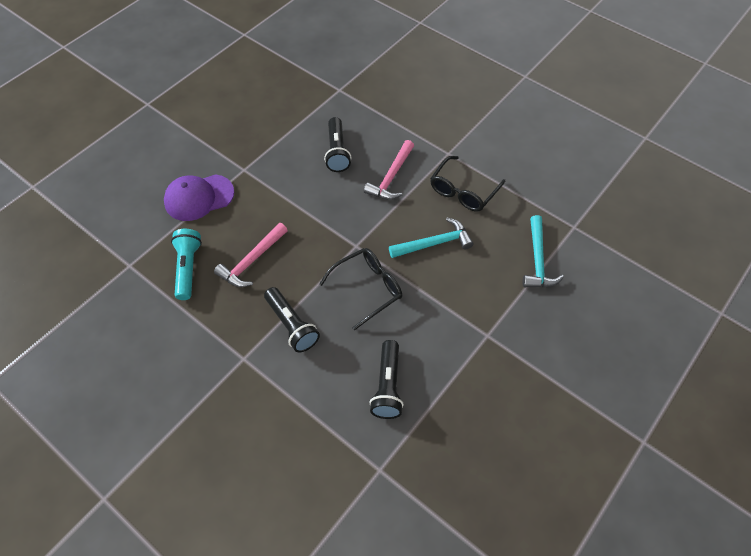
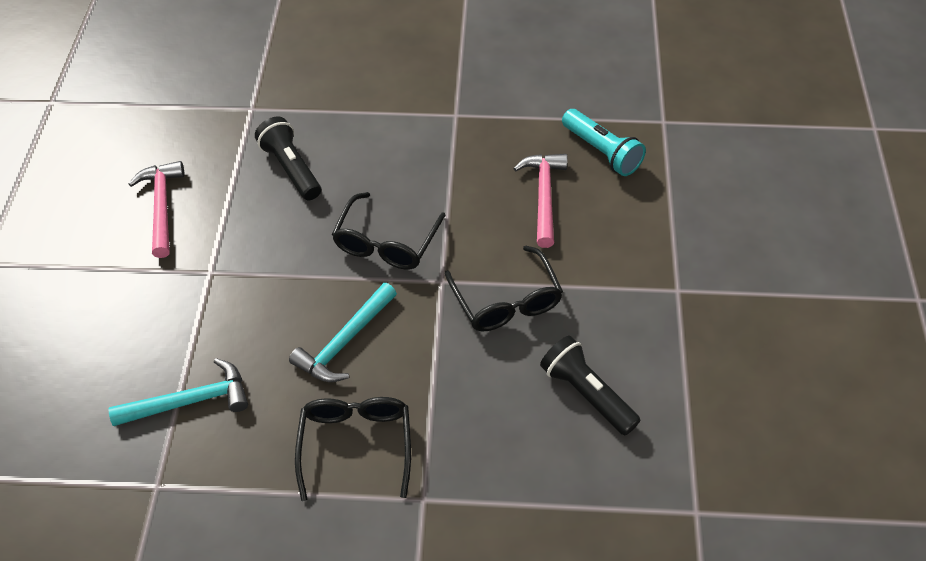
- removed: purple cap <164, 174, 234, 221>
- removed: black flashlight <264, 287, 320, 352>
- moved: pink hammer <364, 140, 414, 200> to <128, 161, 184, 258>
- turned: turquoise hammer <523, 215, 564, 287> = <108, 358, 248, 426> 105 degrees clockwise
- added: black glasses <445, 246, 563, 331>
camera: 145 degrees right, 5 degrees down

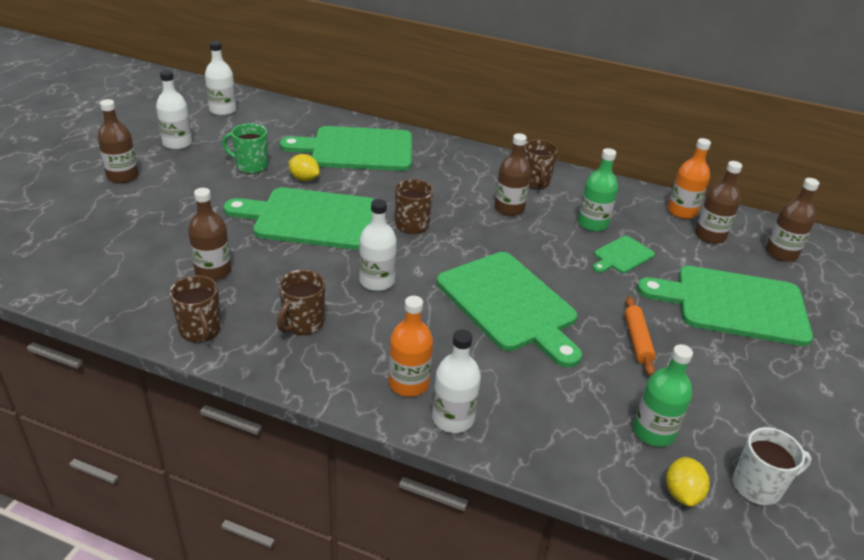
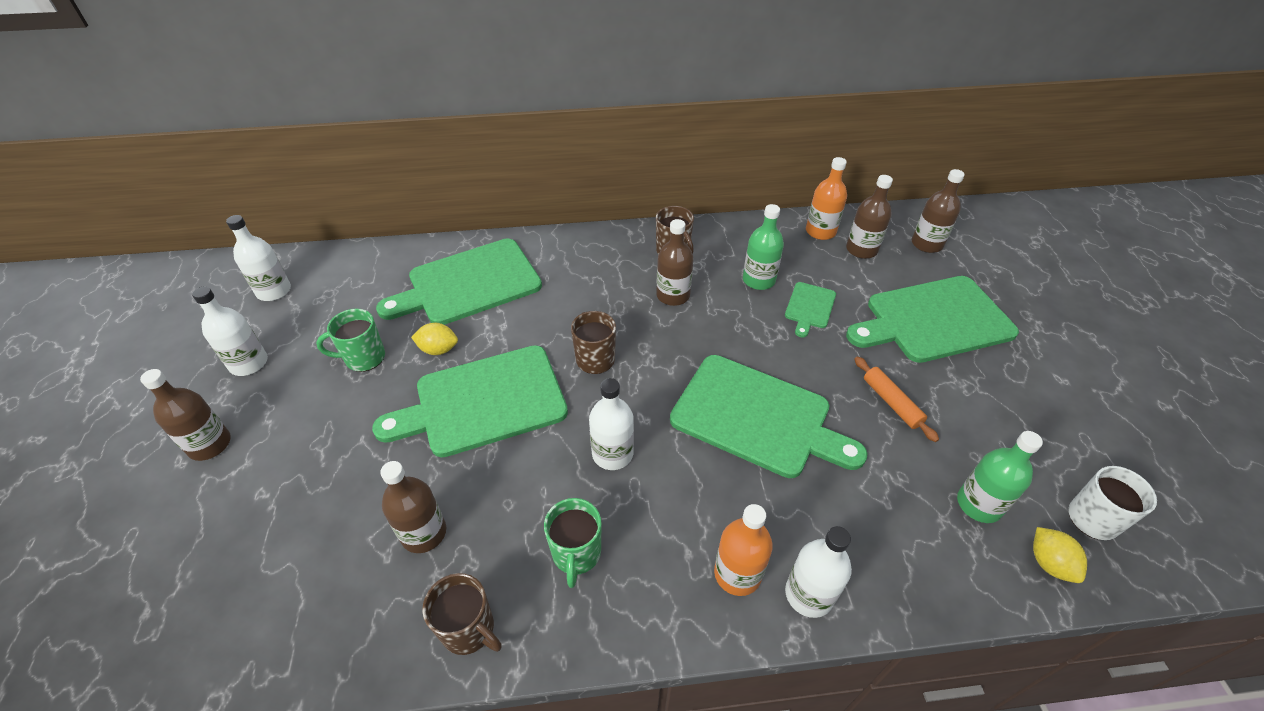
- recoloured: brown mug <277, 270, 325, 335> to green mug <544, 498, 601, 588>
camera: 25 degrees left, 10 degrees up

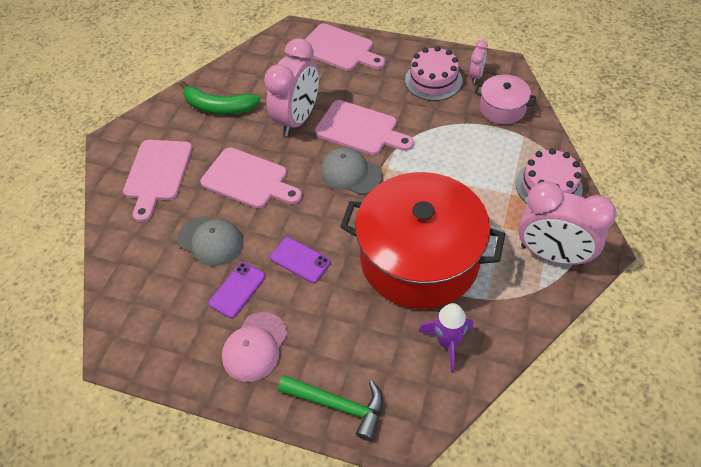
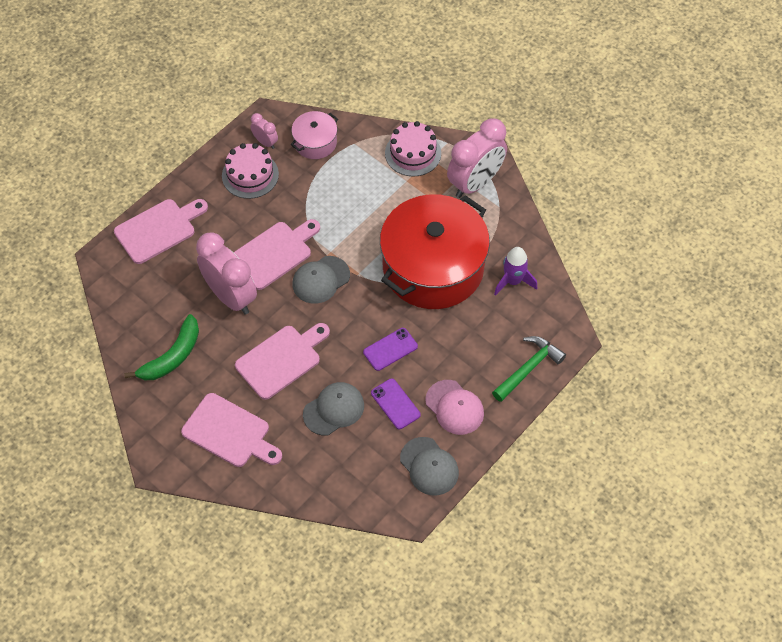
- added: grey cap <400, 437, 459, 495>
camera: 70 degrees left, 5 degrees up

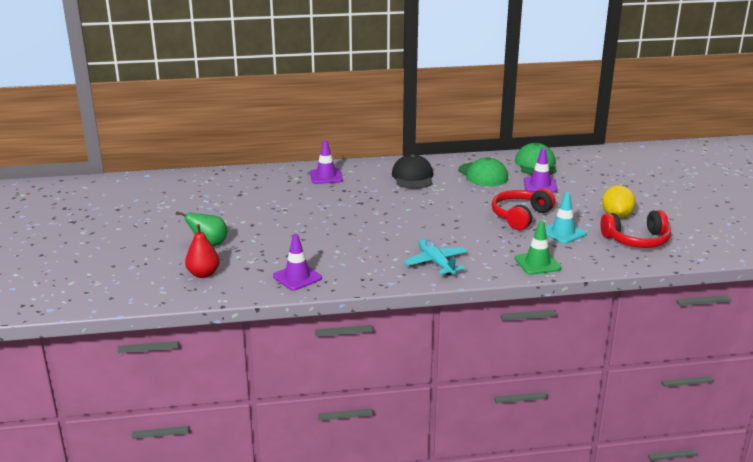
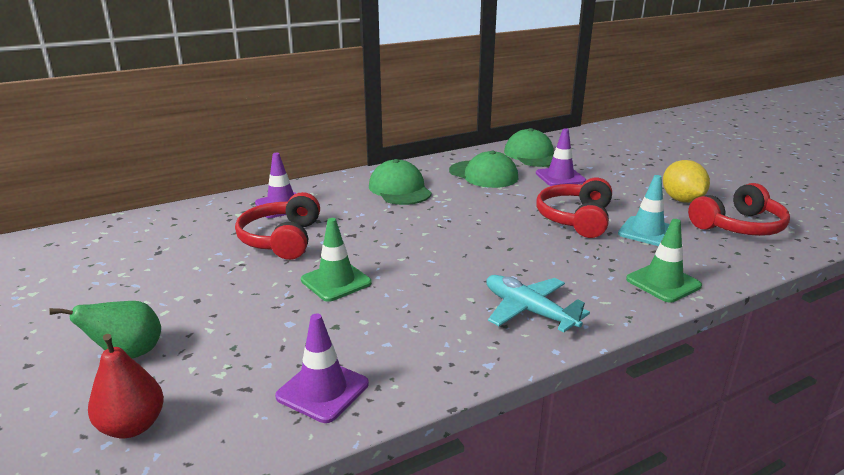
- recoloured: black cap <392, 154, 433, 189> to green cap <369, 159, 432, 205>
- added: red headphones <235, 192, 320, 260>
- added: green traffic cone <301, 218, 372, 302>
camera: 20 degrees left, 0 degrees up

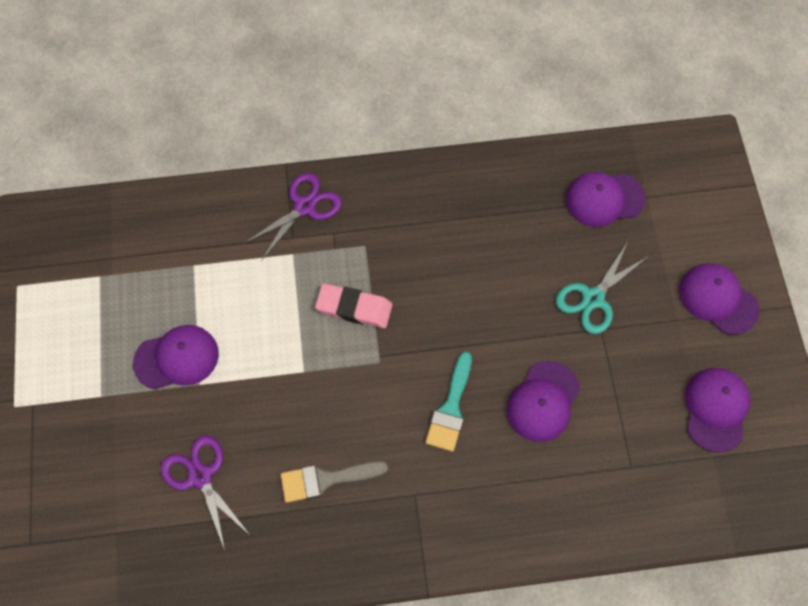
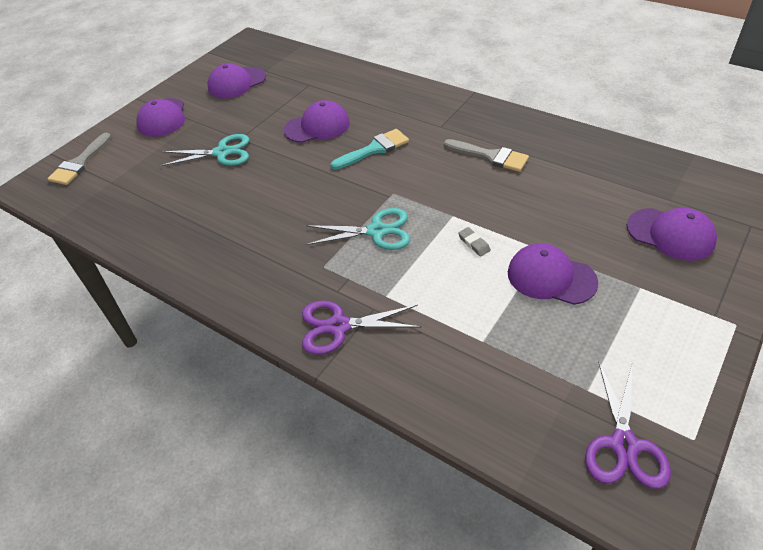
- moved: purple scissors <160, 435, 251, 550> to <585, 361, 671, 489>
- replaced: pink eraser <315, 283, 393, 328> to turquoise scissors <305, 208, 410, 250>
- moved: purple cap <566, 172, 646, 227> to <627, 208, 717, 261>
- added: grey brush <47, 133, 112, 185>
- added: grey eraser <458, 227, 491, 256>
camera: 135 degrees left, 20 degrees down

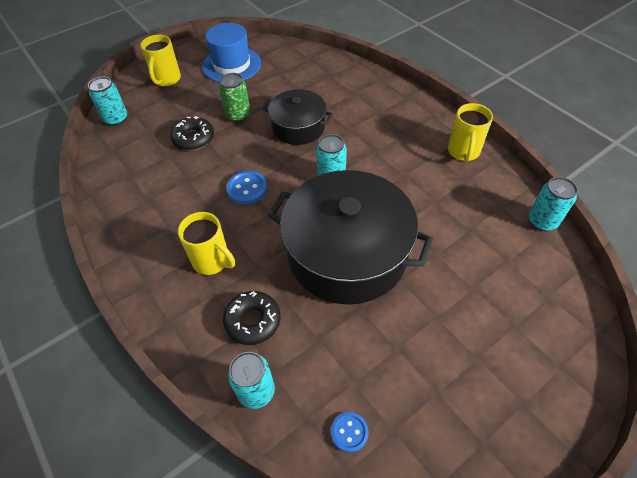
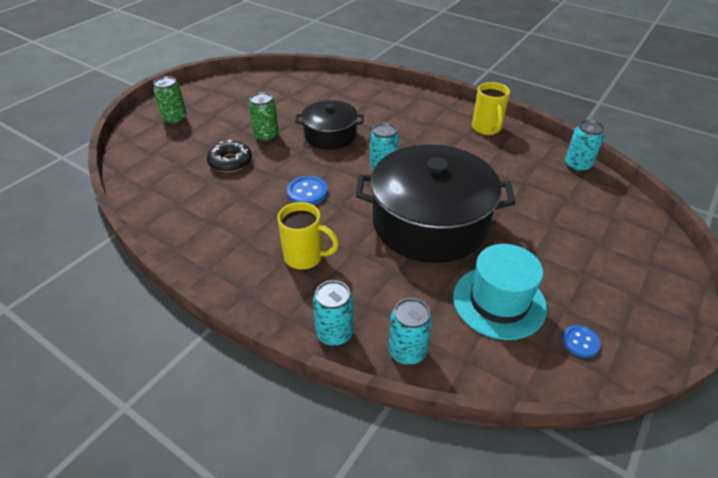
- moved: turquoise can <88, 77, 127, 126> to <313, 280, 354, 346>
- replaced: yellow mug <140, 35, 181, 86> to green can <153, 76, 187, 124>
- removed: blue hat <202, 23, 261, 82>
- removed: black donut <223, 291, 281, 345>
- moved: blue button <331, 412, 369, 453> to <562, 325, 601, 358>
- added: turquoise hat <453, 244, 547, 340>
camera: 20 degrees left, 10 degrees down

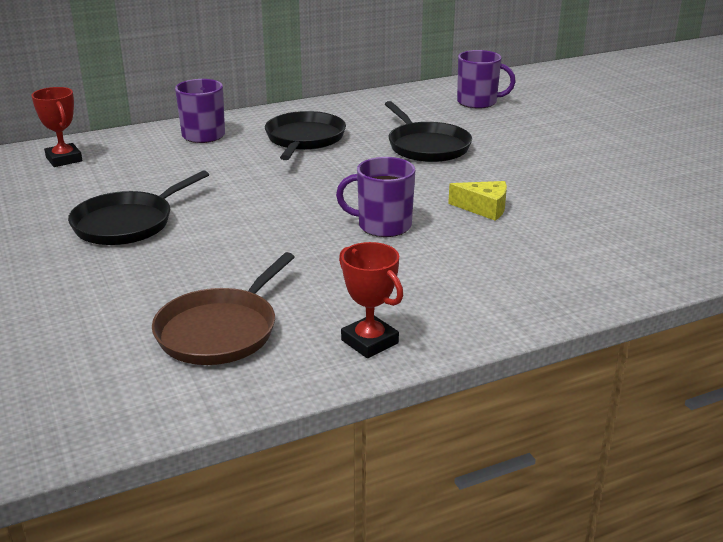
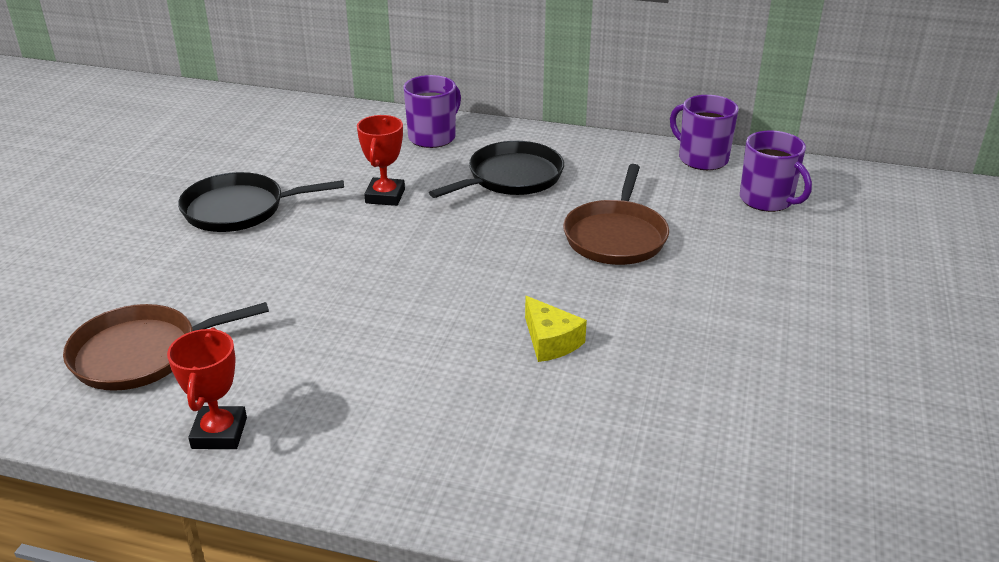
- moved: red trophy <31, 87, 82, 167> to <357, 115, 405, 206>
- moved: purple mug <336, 157, 415, 237> to <670, 95, 739, 170>
- recoloured: black pan <385, 101, 472, 162> to brown pan <563, 164, 669, 265>
camera: 40 degrees right, 5 degrees up

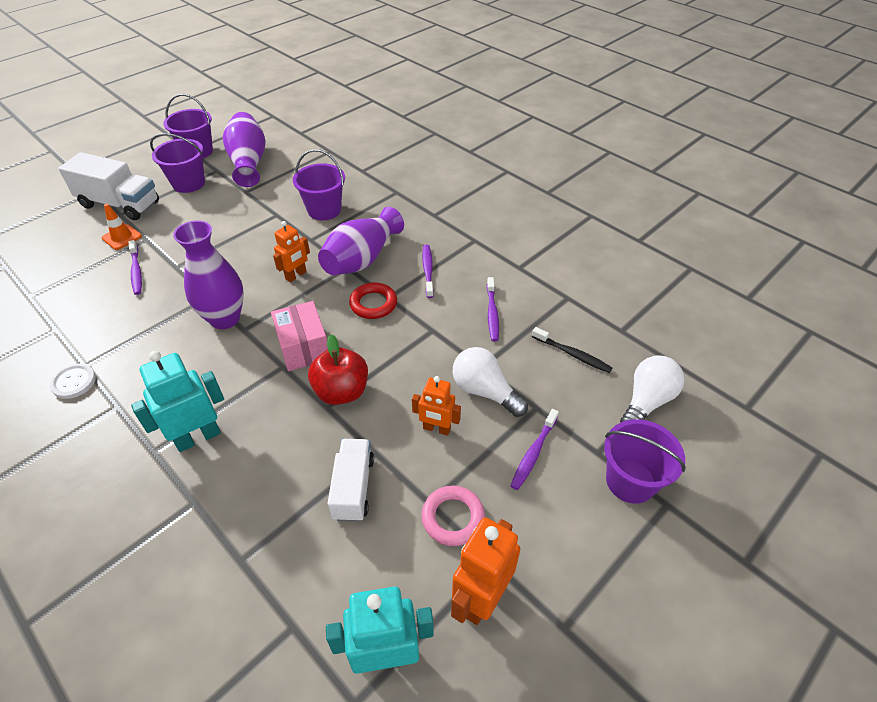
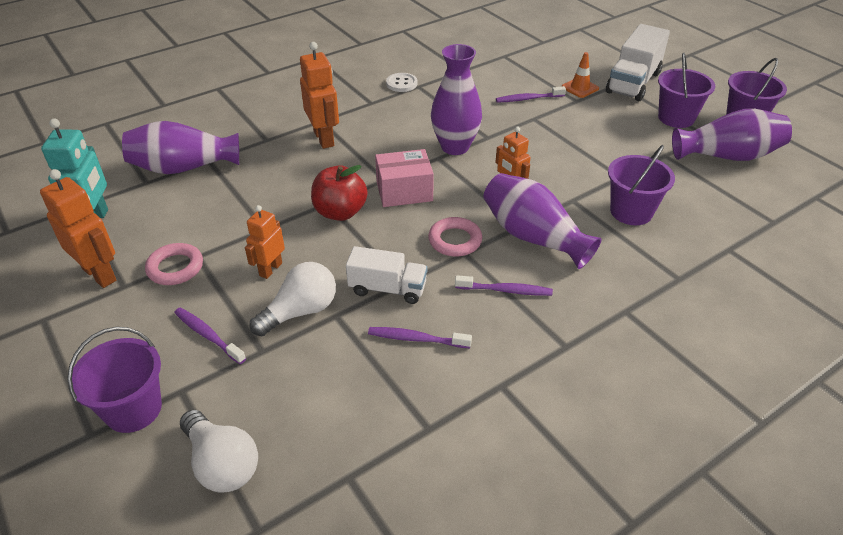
- recoloured: turquoise robot <131, 351, 224, 452> to orange robot <300, 42, 339, 149>
- moved: white truck <328, 439, 374, 522> to <346, 246, 427, 304>
- recoloured: red ring <349, 283, 397, 319> to pink ring <428, 217, 482, 257>
- removed: black toothbrush <532, 327, 612, 373>
- added: purple vase <122, 121, 239, 174>
camera: 100 degrees right, 5 degrees down

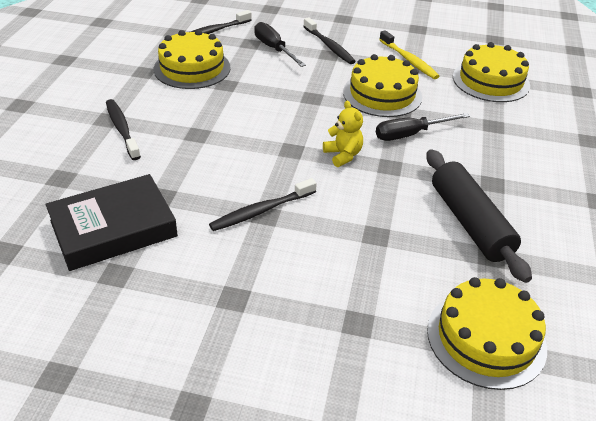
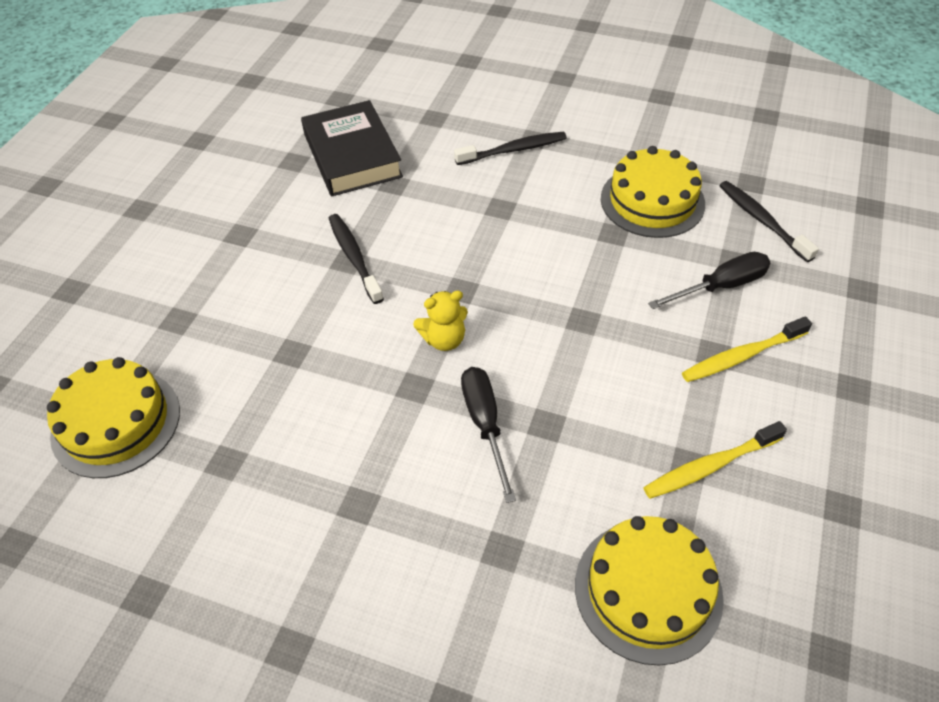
- recoloured: black toothbrush <303, 17, 356, 64> to yellow toothbrush <682, 317, 812, 382>
- removed: yellow cake <343, 54, 422, 117>
- removed: black rolling pin <427, 149, 532, 283>
camera: 100 degrees right, 10 degrees up

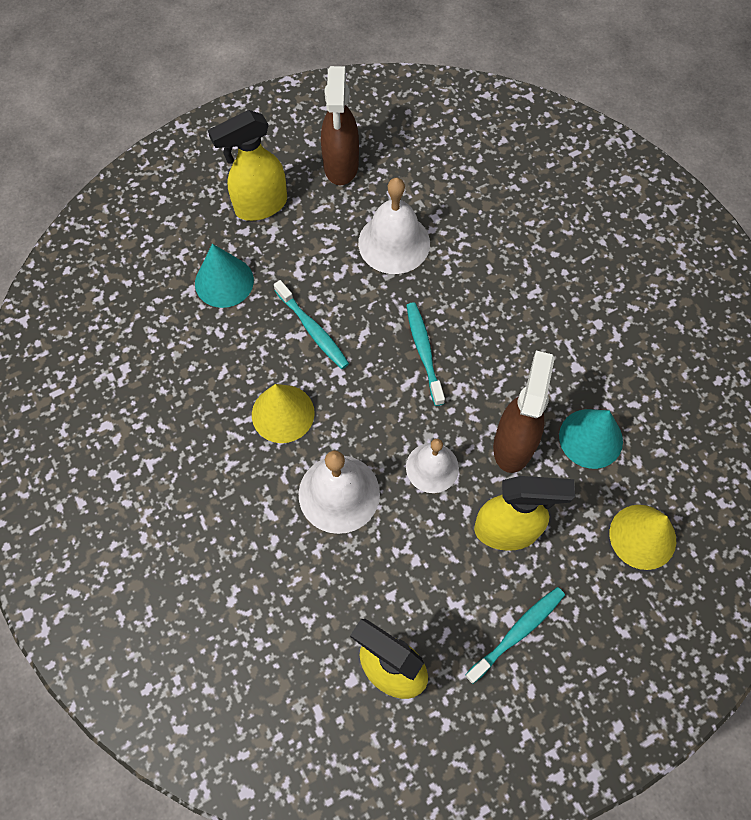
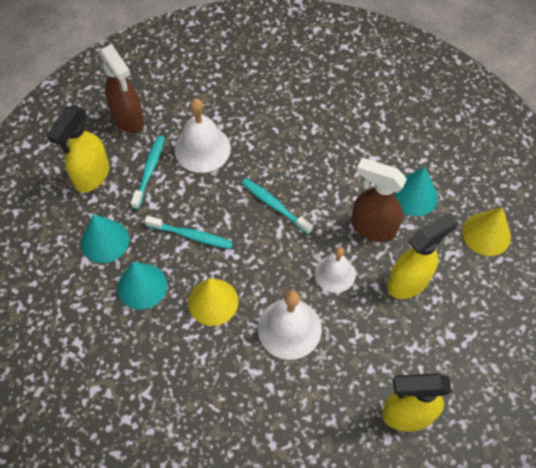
- moved: turquoise toothbrush <465, 587, 565, 684> to <131, 136, 165, 209>
- turned: brown spray bottle <493, 351, 554, 473> = <351, 158, 407, 242> 45 degrees counterclockwise
- added: turquoise cone <117, 262, 167, 310>
camera: 35 degrees left, 5 degrees down

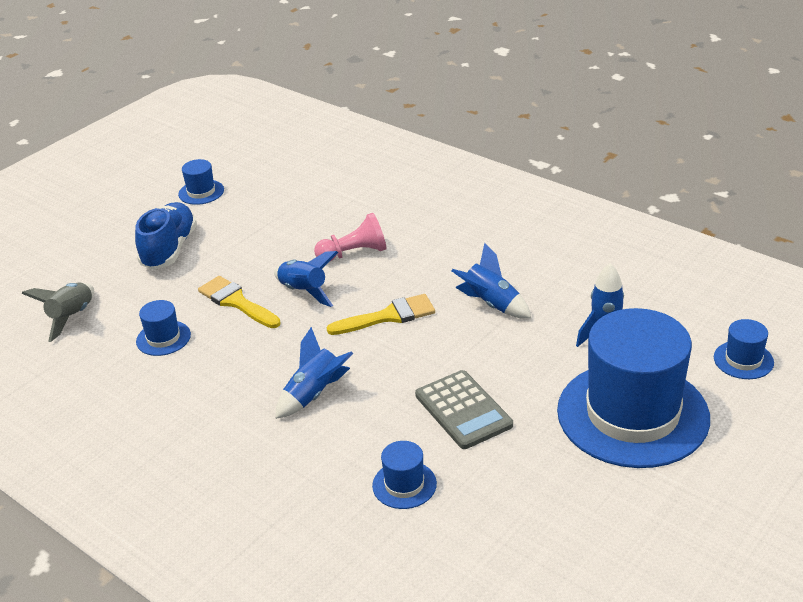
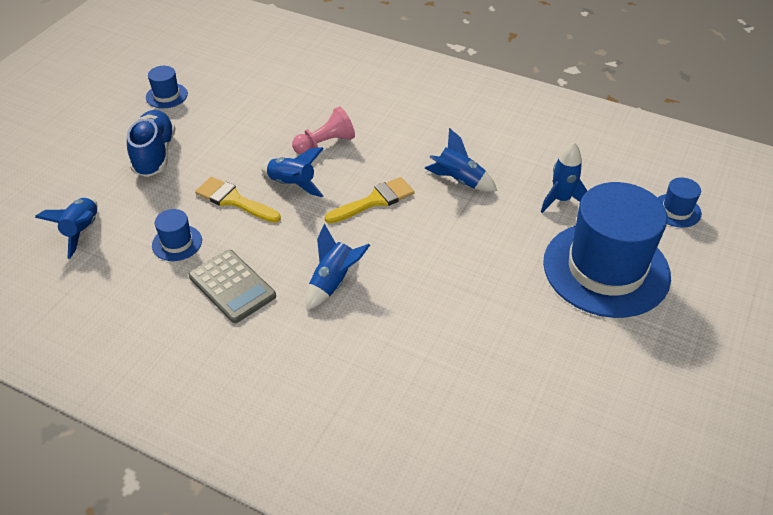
- recoloured: grey rocket <21, 282, 94, 342> to blue rocket <35, 197, 97, 259>
- removed: blue hat <372, 441, 437, 509>
- moved: grey calculator <415, 370, 513, 449> to <189, 250, 276, 323>
camera: 15 degrees left, 10 degrees up

